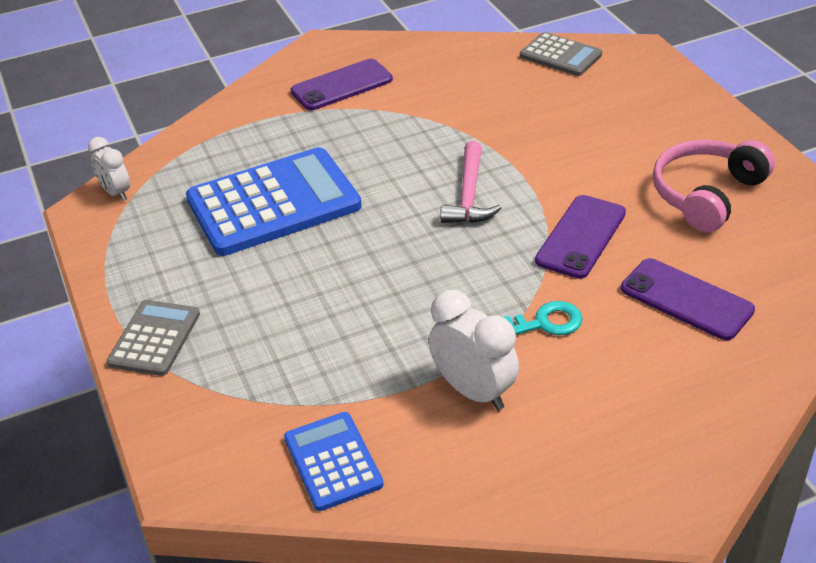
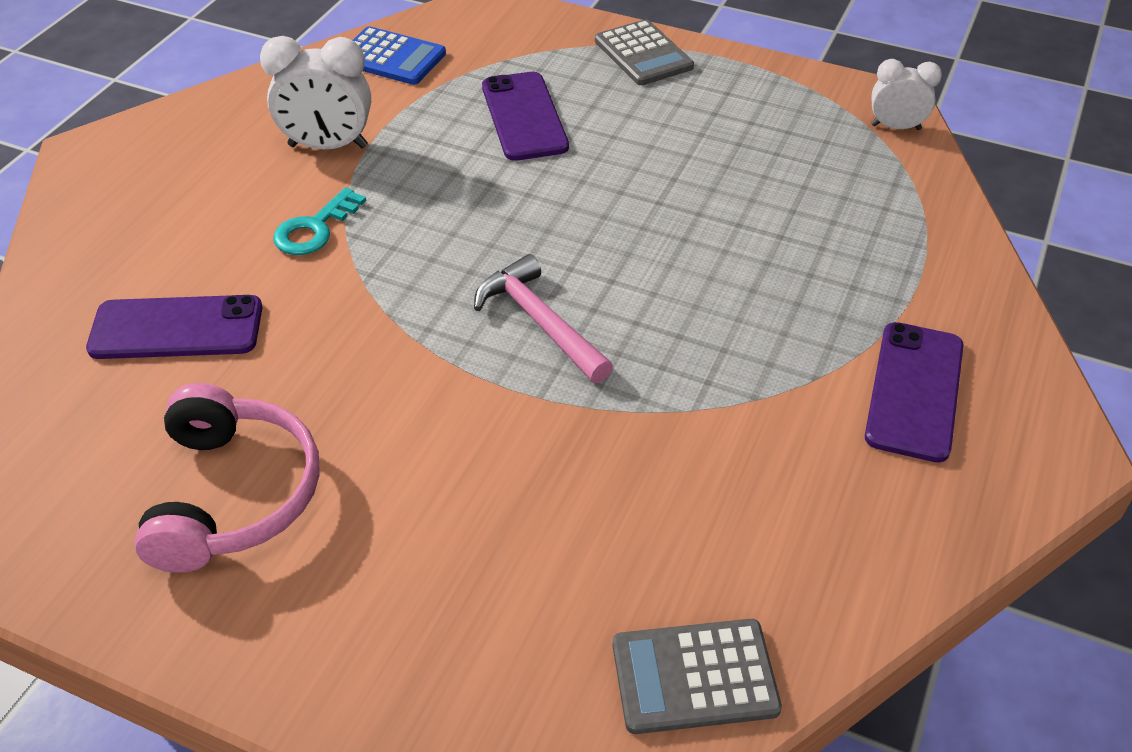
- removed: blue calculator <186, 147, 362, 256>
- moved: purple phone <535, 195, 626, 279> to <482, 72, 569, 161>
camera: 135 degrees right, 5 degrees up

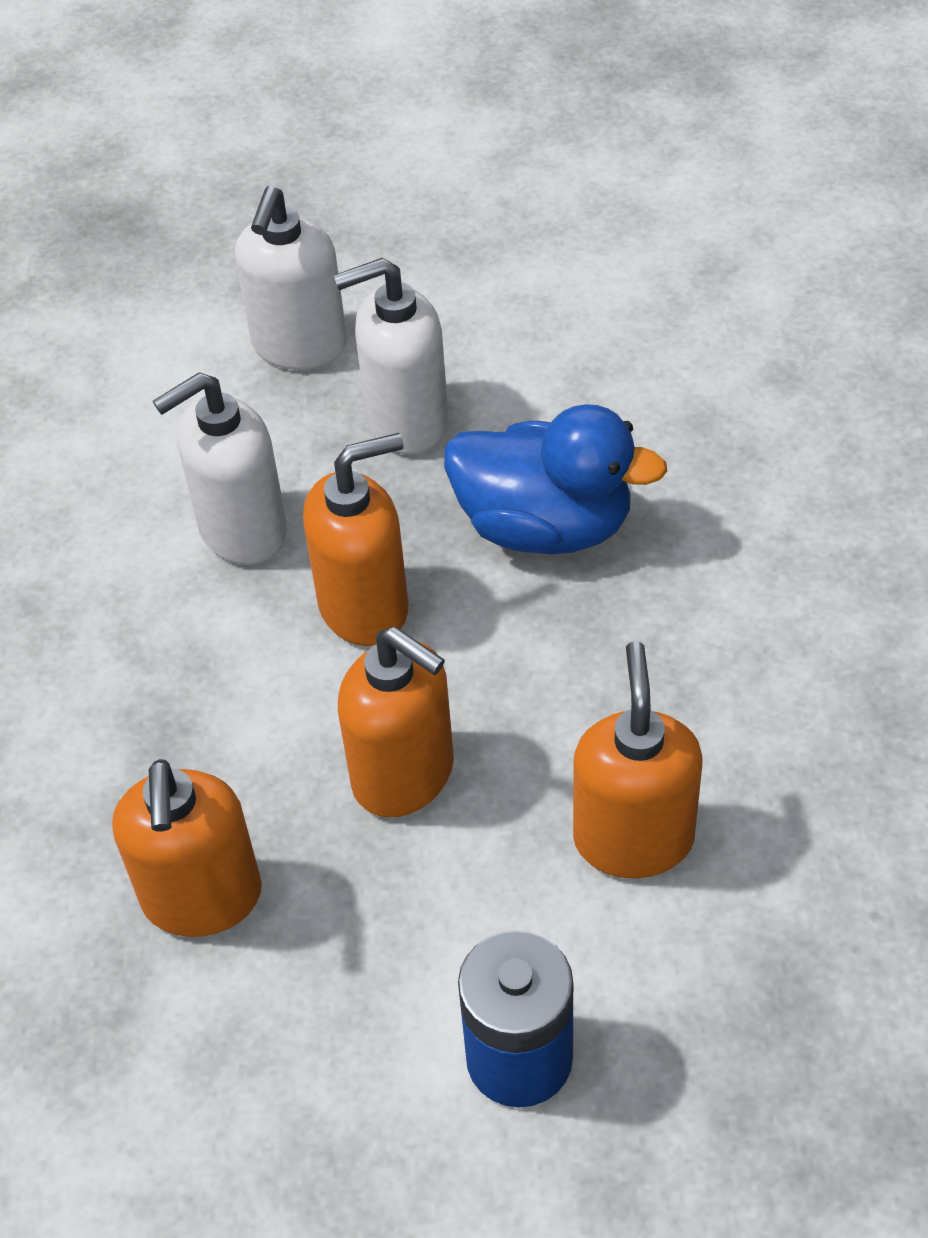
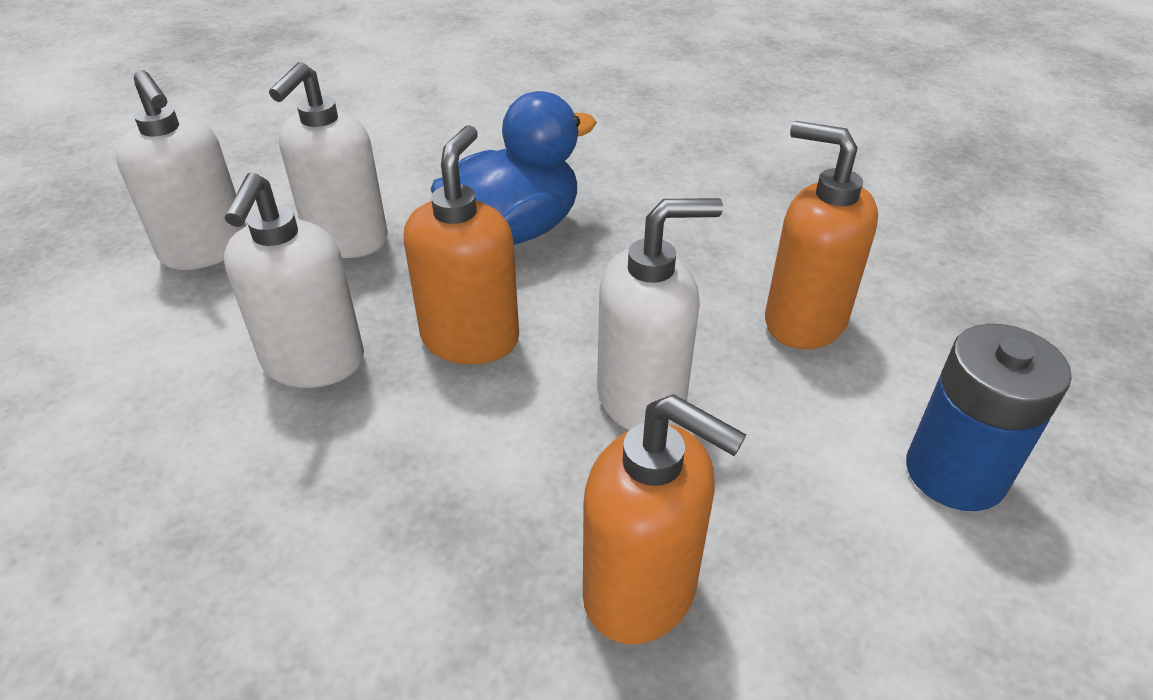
- recoloured: orange soap dispenser <338, 627, 454, 817> to white soap dispenser <597, 198, 723, 430>
camera: 55 degrees left, 10 degrees down

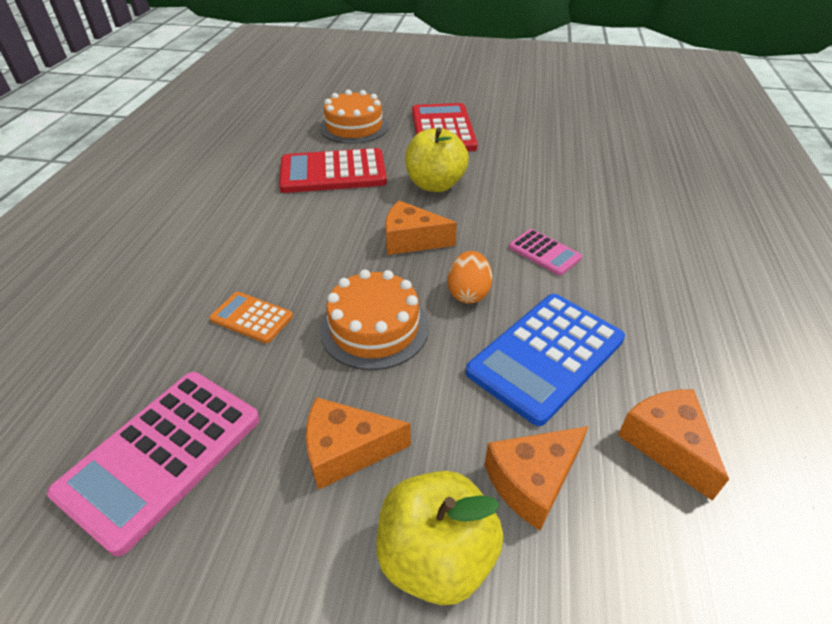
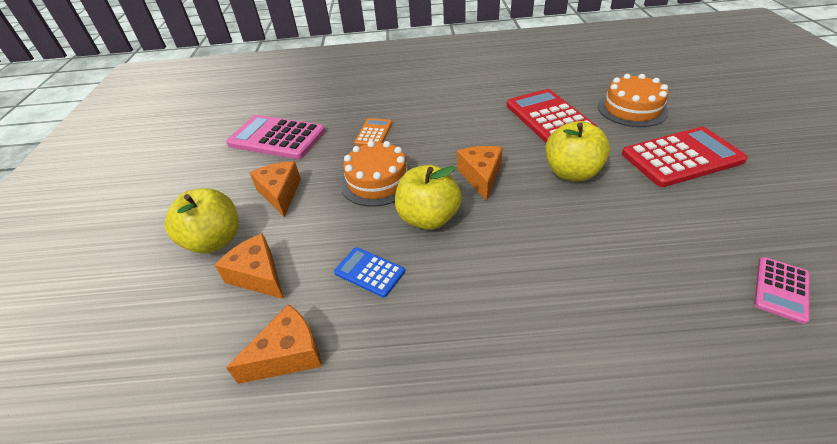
- replaced: orange egg <447, 251, 492, 304> to yellow apple <395, 165, 462, 230>
- resized: blue calculator <466, 294, 625, 426> = <334, 247, 405, 297> x0.52
- moved: pink calculator <509, 229, 582, 276> to <754, 257, 810, 324>
camera: 80 degrees right, 0 degrees up

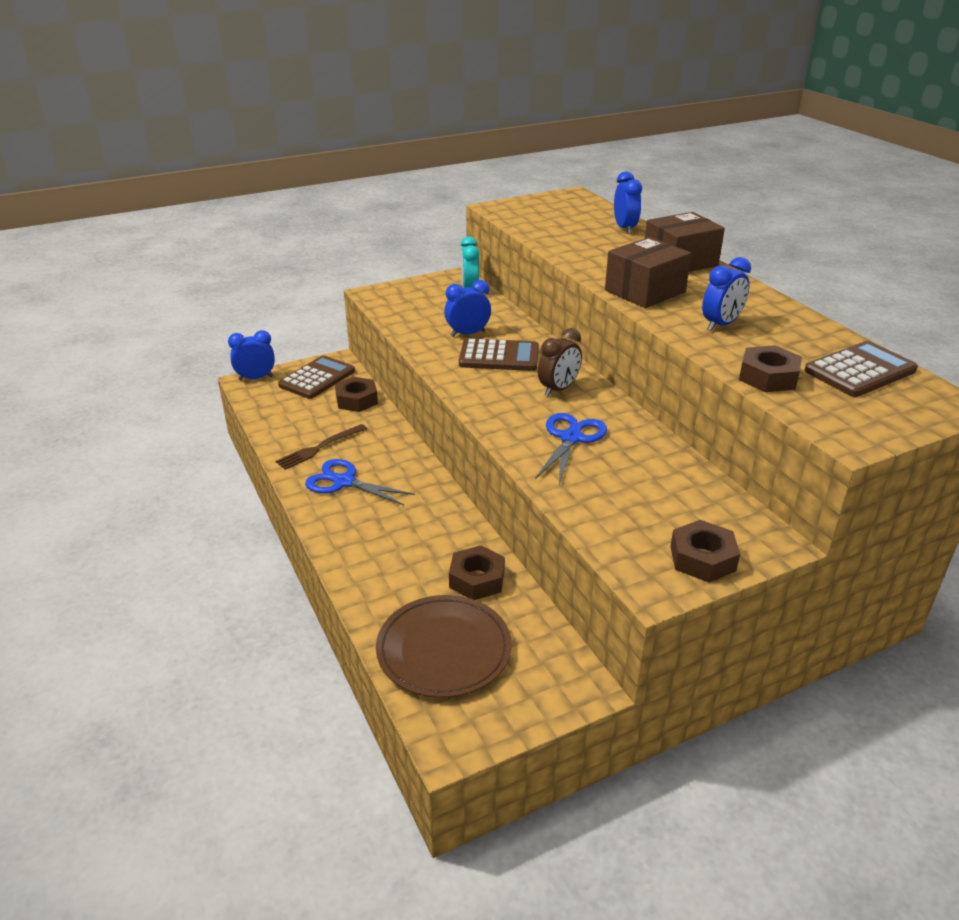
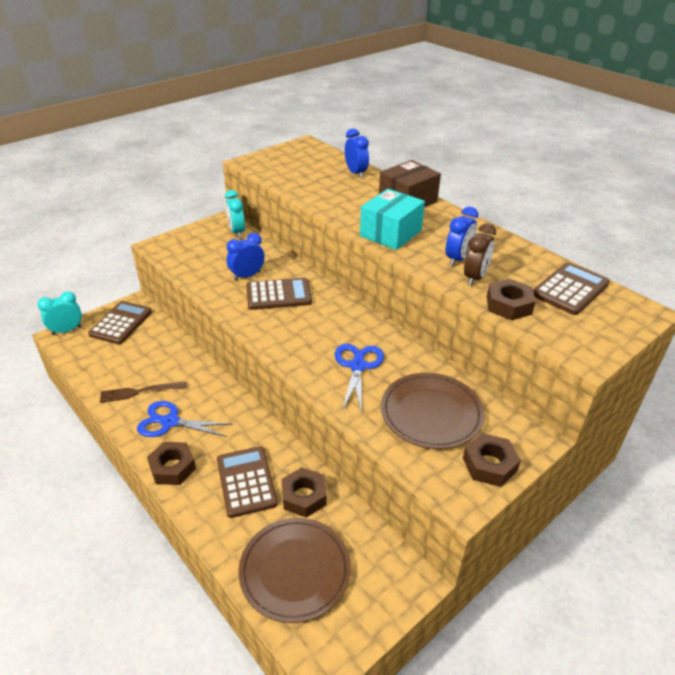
- recoloured: blue clock <228, 330, 275, 381> to turquoise clock <37, 292, 82, 335>
- turned: brown fork <275, 424, 367, 470> = <100, 382, 188, 403> 45 degrees clockwise
- moved: brown nut <335, 377, 378, 412> to <147, 442, 196, 485>
- moved: brown clock <538, 328, 582, 396> to <464, 223, 496, 286>
- recoloured: brown box <605, 237, 691, 308> to turquoise box <360, 189, 425, 250>
- added: brown calculator <217, 446, 278, 518>
- added: brown plate <381, 373, 484, 449>
camera: 15 degrees left, 5 degrees up

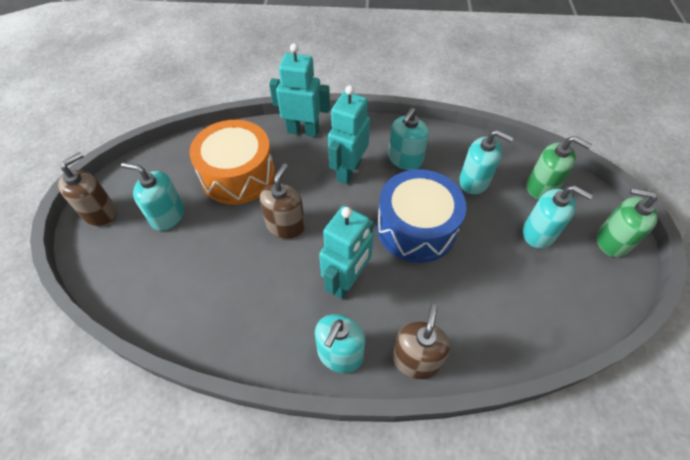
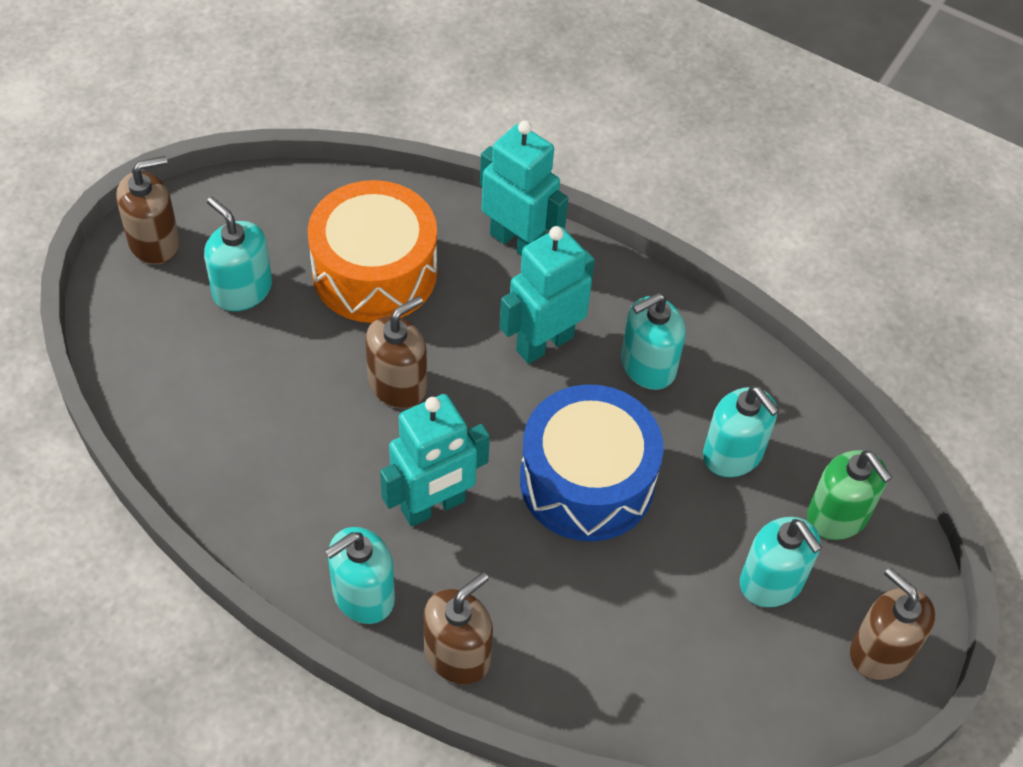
- recoloured: green soap dispenser <597, 188, 658, 257> to brown soap dispenser <850, 567, 935, 680>
camera: 25 degrees right, 0 degrees up

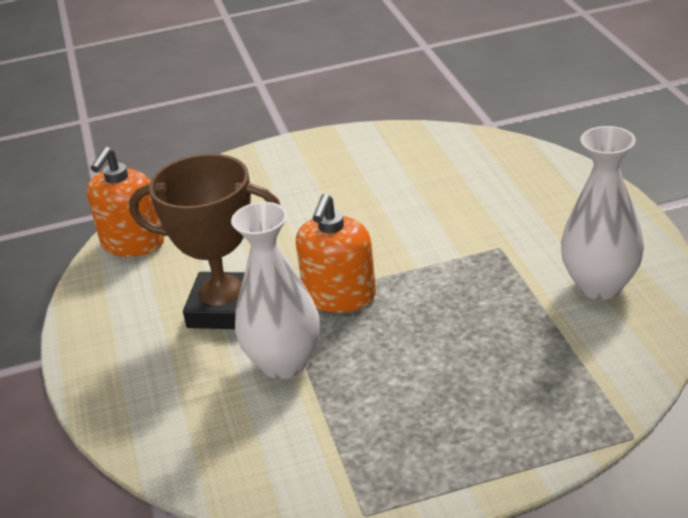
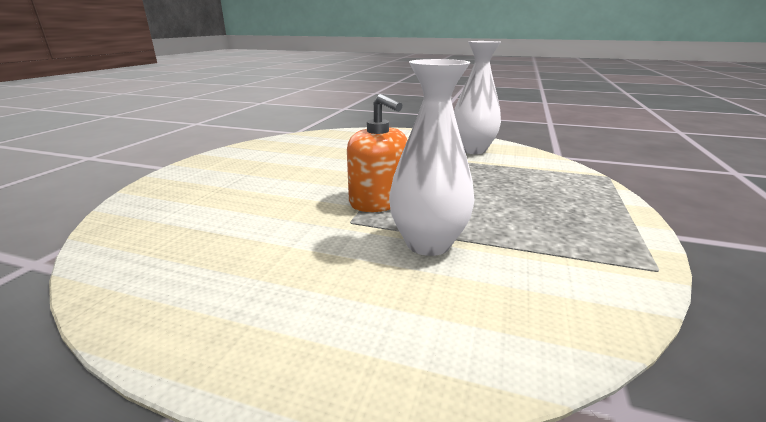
- removed: orange soap dispenser <87, 147, 165, 257>
- removed: brown trophy <129, 154, 280, 329>
camera: 60 degrees left, 10 degrees down

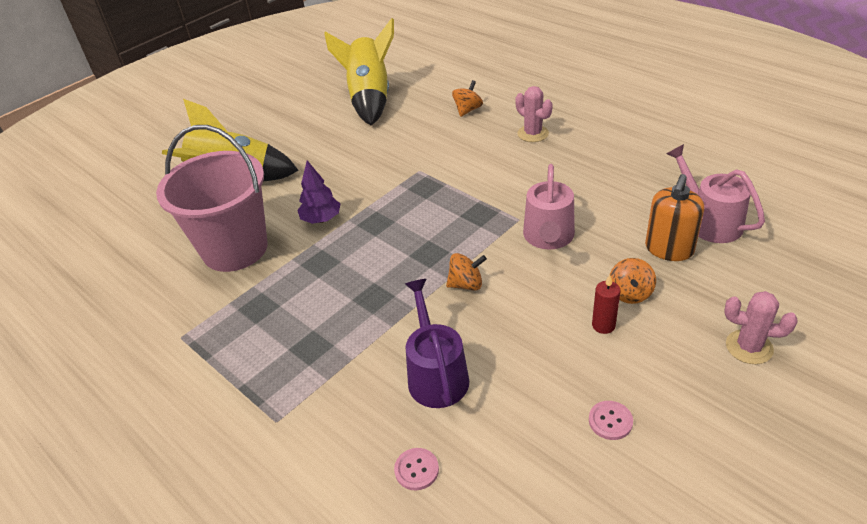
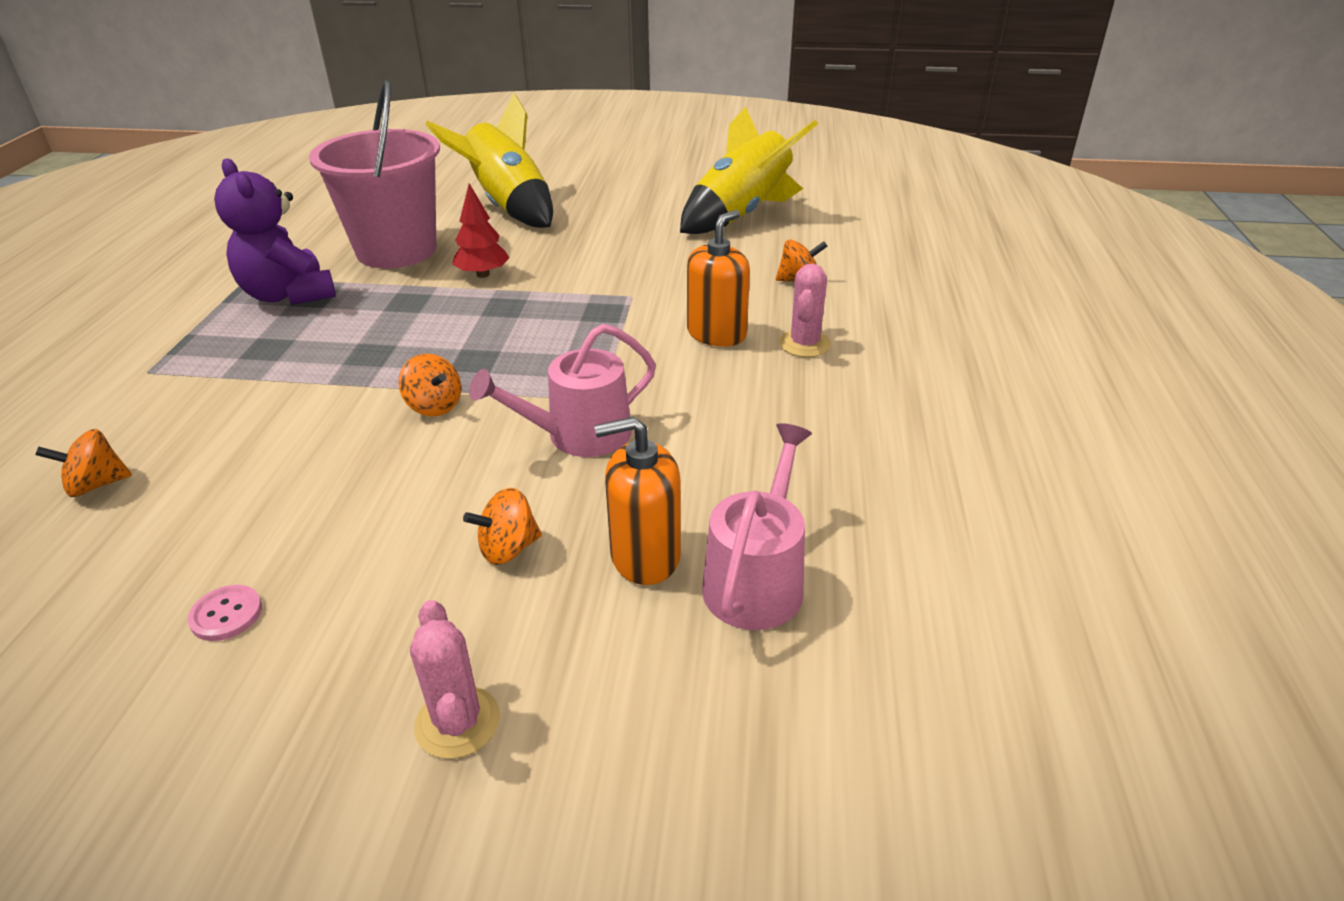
- recoloured: purple tree <297, 160, 340, 224> to red tree <452, 183, 510, 278>
- replaced: pink button <394, 448, 439, 491> to orange spinning top <35, 429, 132, 497>
- removed: purple watering can <405, 279, 469, 408>
- removed: red candle <592, 275, 620, 334>
- added: purple teddy bear <214, 158, 336, 305>
- added: orange soap dispenser <687, 210, 750, 347>
camera: 50 degrees right, 5 degrees down

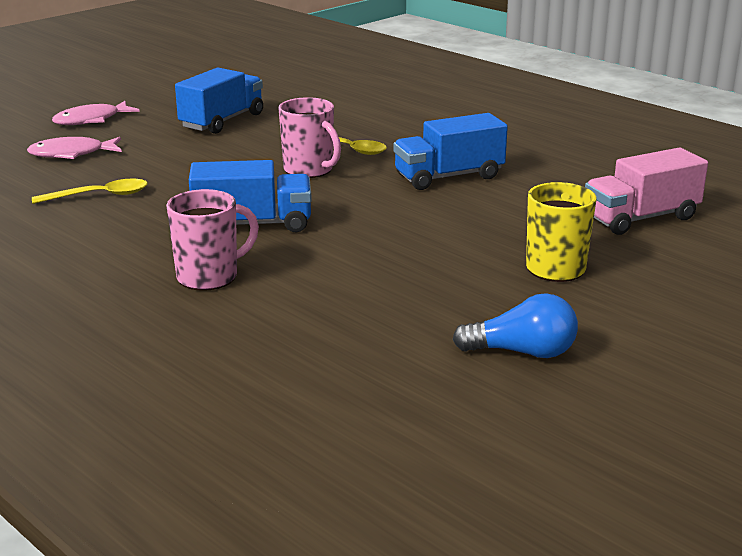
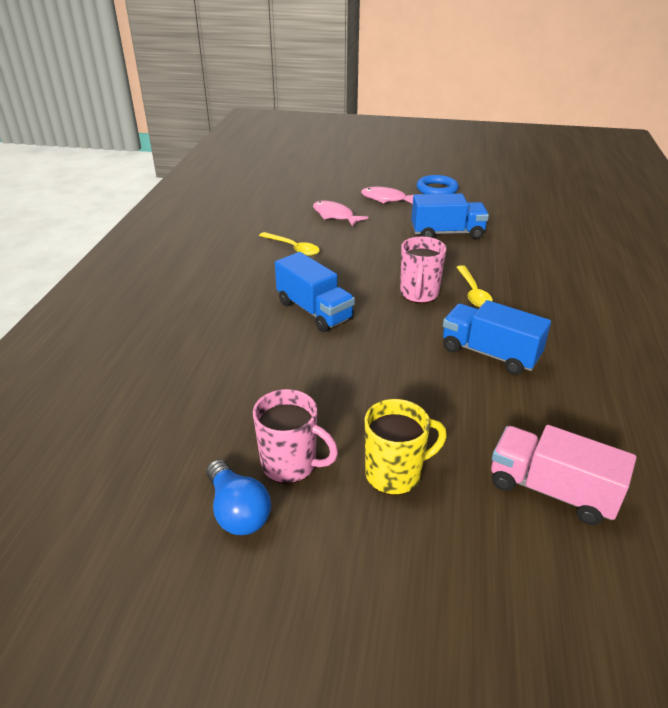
- moved: pink mug <166, 189, 259, 291> to <253, 389, 338, 484>
- added: blue ring <417, 175, 459, 194>
camera: 55 degrees right, 10 degrees up

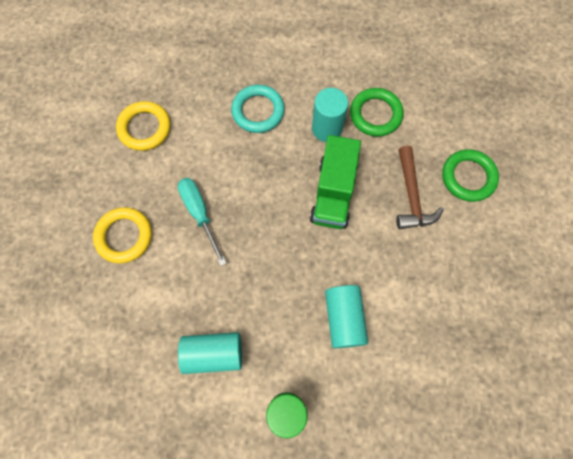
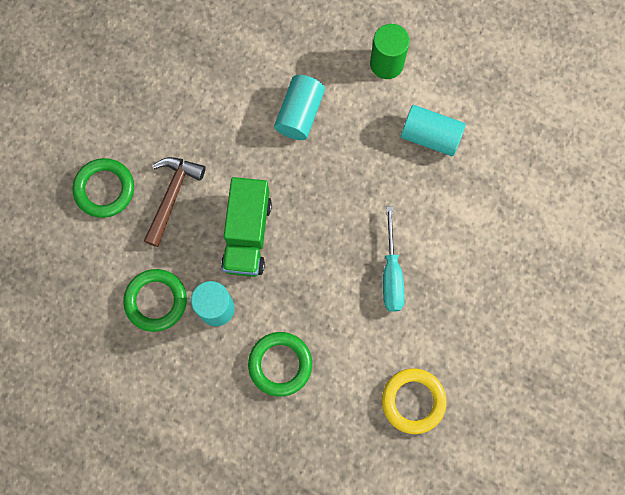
- removed: yellow ring <93, 207, 152, 263>
- recoloured: turquoise ring <231, 85, 285, 133> to green ring <248, 332, 312, 397>
- turned: green truck <310, 135, 361, 229> = <221, 177, 272, 277> 150 degrees clockwise
camera: 155 degrees left, 5 degrees up

